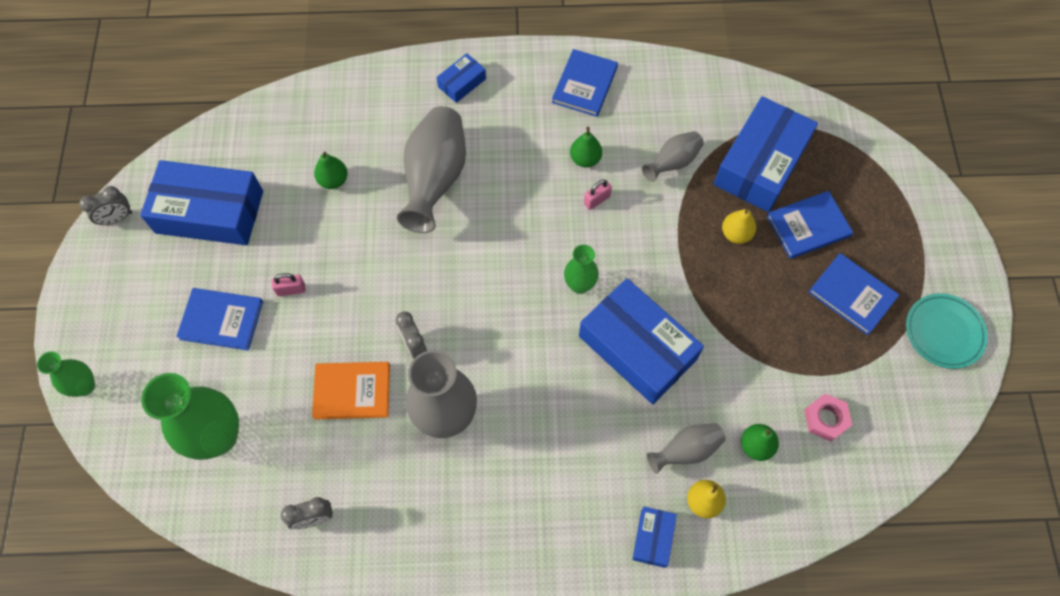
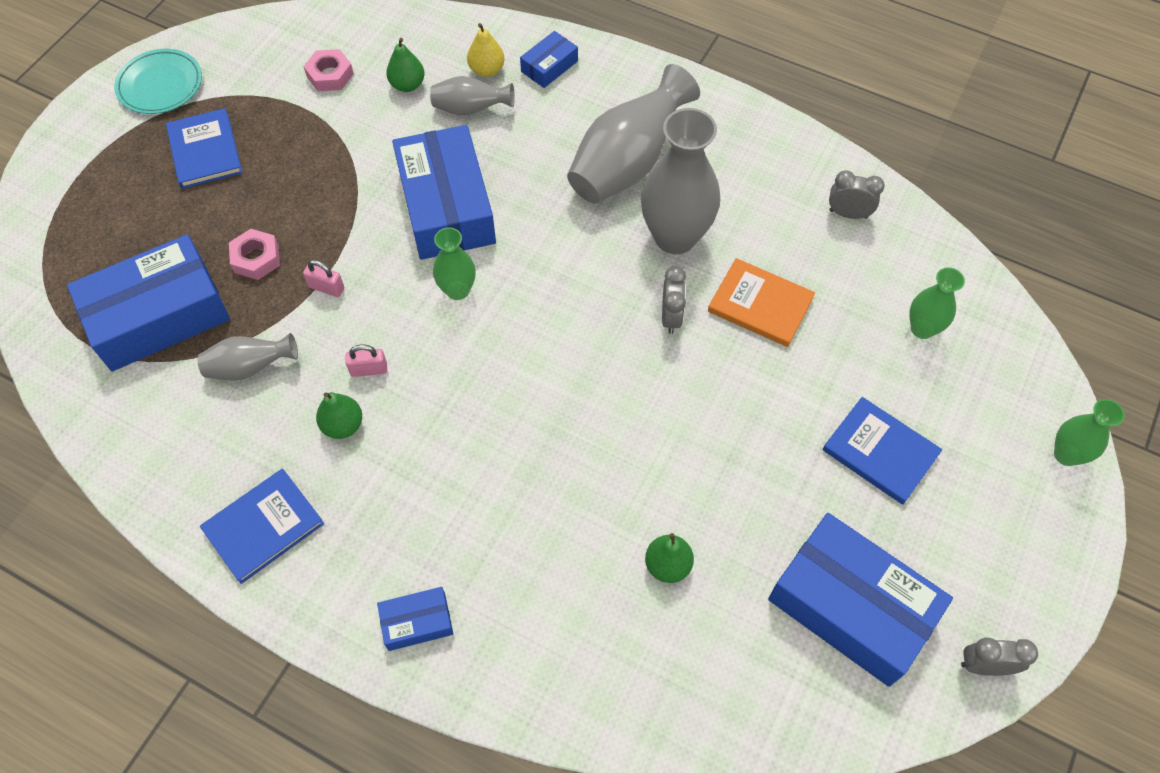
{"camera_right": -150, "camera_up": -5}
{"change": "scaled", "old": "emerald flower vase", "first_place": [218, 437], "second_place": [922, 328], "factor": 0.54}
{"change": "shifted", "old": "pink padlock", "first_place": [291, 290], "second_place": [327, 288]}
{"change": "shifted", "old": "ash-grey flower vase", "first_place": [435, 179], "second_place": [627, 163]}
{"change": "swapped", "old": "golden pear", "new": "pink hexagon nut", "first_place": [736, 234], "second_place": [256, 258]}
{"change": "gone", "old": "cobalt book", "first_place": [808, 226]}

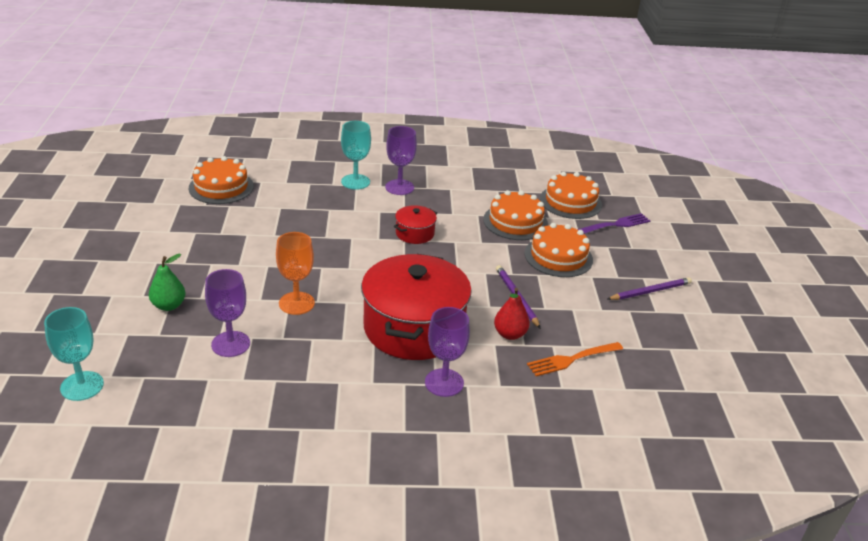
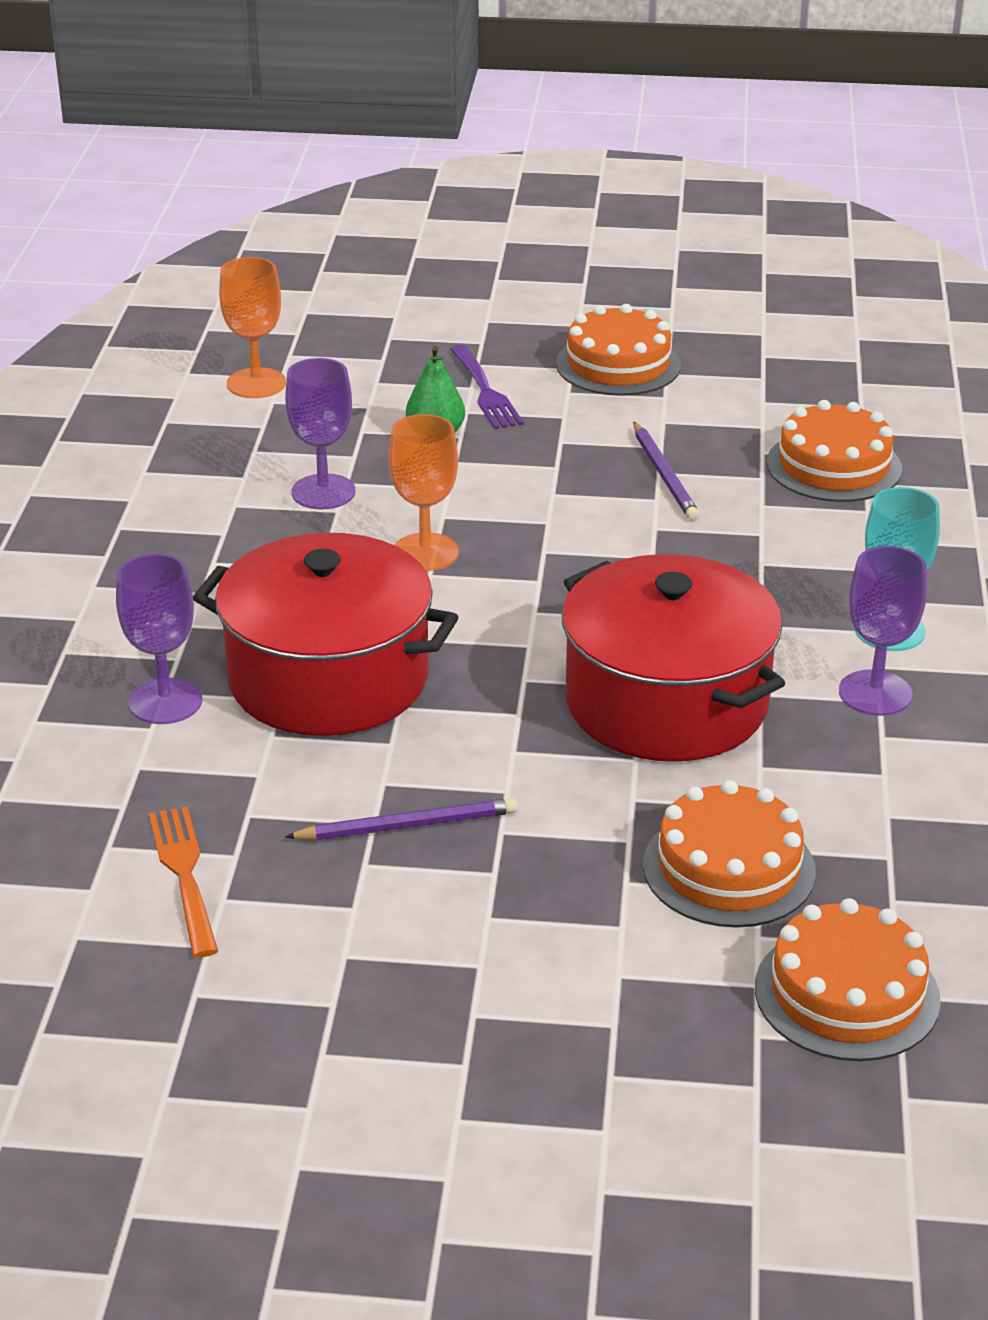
{"camera_right": 100, "camera_up": 0}
{"change": "repainted", "old": "turquoise wine glass", "new": "orange wine glass", "first_place": [82, 386], "second_place": [256, 383]}
{"change": "scaled", "old": "red pot", "first_place": [415, 233], "second_place": [666, 702], "factor": 2.23}
{"change": "gone", "old": "red pear", "first_place": [510, 334]}
{"change": "shifted", "old": "orange gateau", "first_place": [558, 256], "second_place": [618, 364]}
{"change": "shifted", "old": "violet table fork", "first_place": [615, 225], "second_place": [484, 391]}
{"change": "shifted", "old": "violet wooden pencil", "first_place": [650, 291], "second_place": [664, 475]}

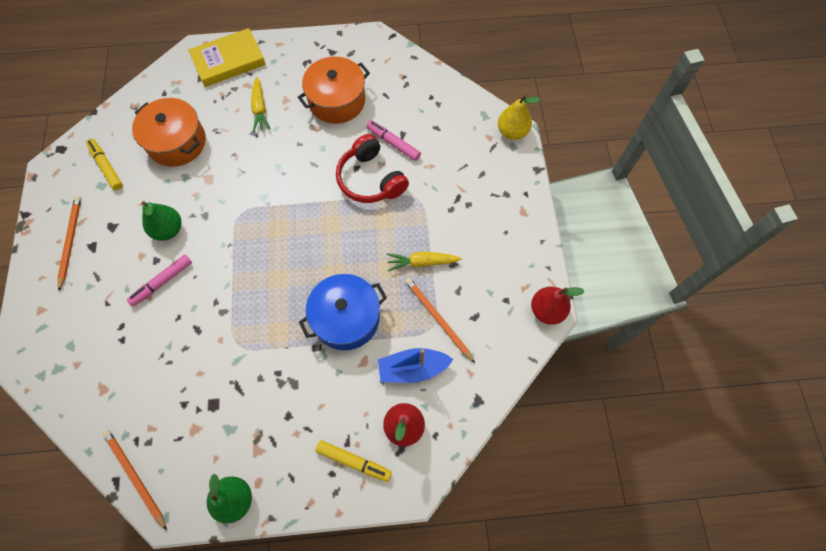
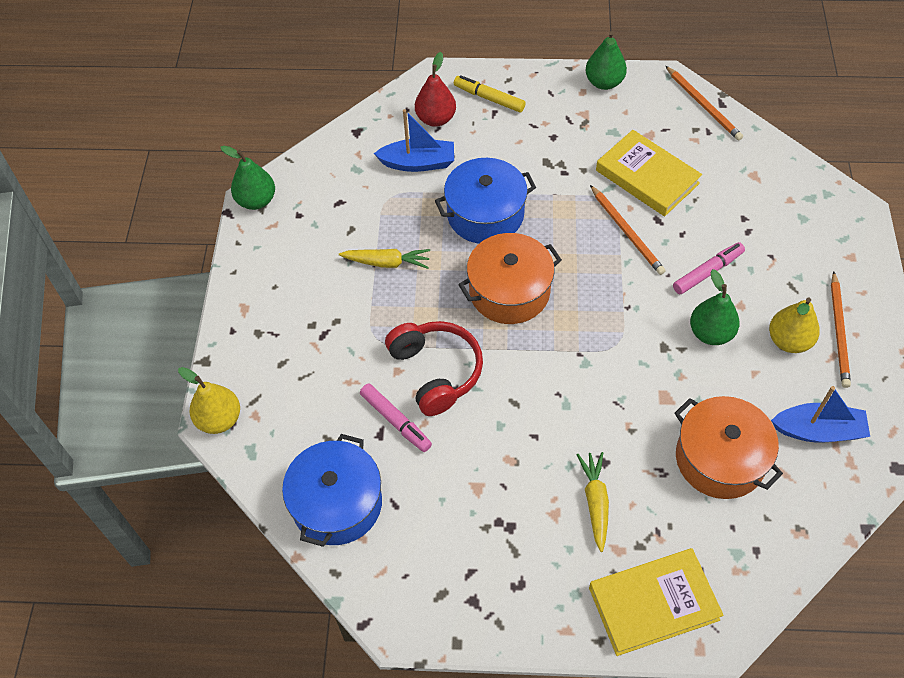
{"camera_right": -170, "camera_up": -10}
{"change": "swapped", "old": "golden marker pen", "new": "cobalt sailboat", "first_place": [107, 167], "second_place": [818, 431]}
{"change": "shifted", "old": "orange pot", "first_place": [337, 101], "second_place": [509, 291]}
{"change": "shifted", "old": "orange wooden pencil", "first_place": [438, 319], "second_place": [626, 232]}
{"change": "repainted", "old": "red pear", "new": "emerald pear", "first_place": [547, 310], "second_place": [256, 200]}
{"change": "new", "new": "cobalt pot", "second_place": [337, 503]}
{"change": "new", "new": "golden book", "second_place": [647, 177]}
{"change": "new", "new": "golden pear", "second_place": [788, 341]}

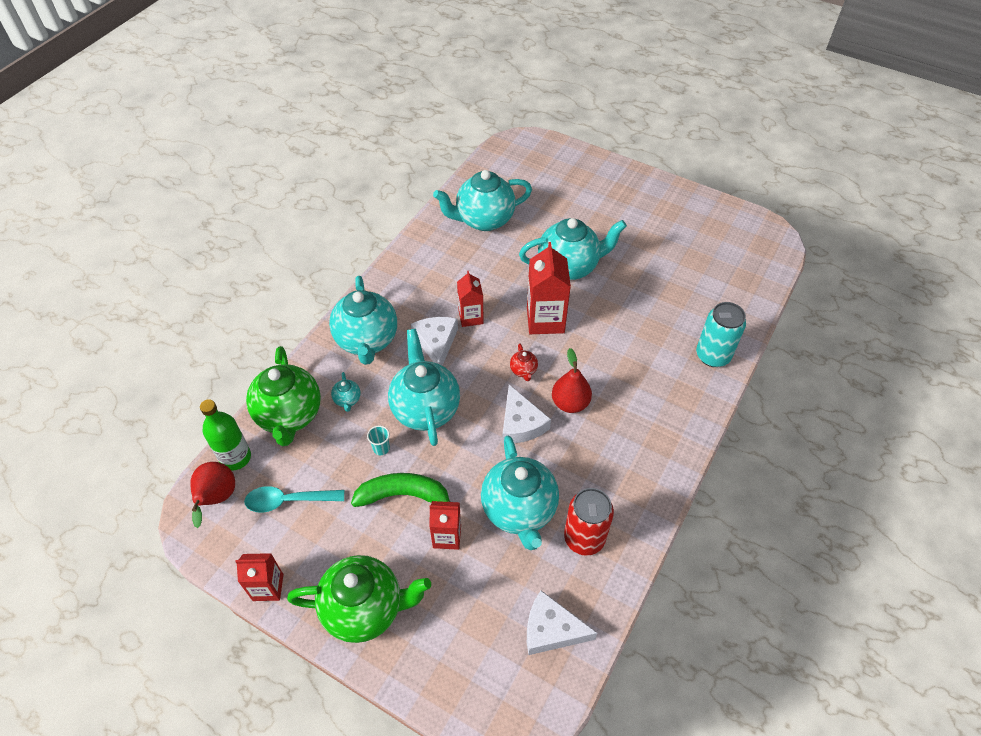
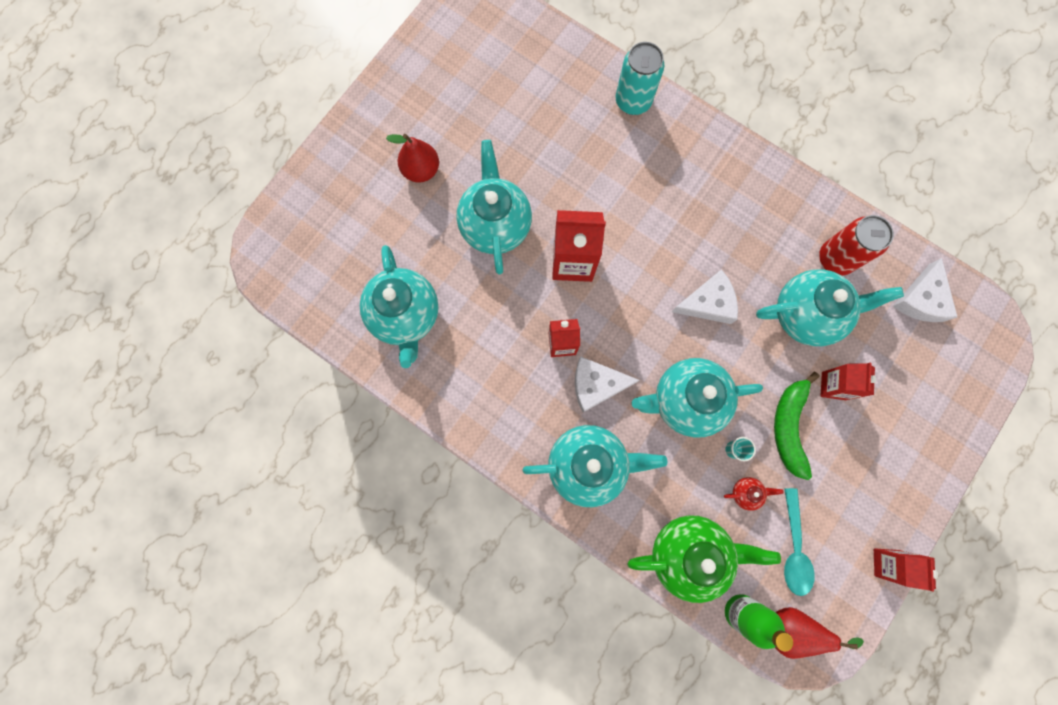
{"camera_right": -85, "camera_up": 25}
{"change": "gone", "old": "emerald tea pot", "first_place": [365, 609]}
{"change": "gone", "old": "turquoise tea pot", "first_place": [347, 400]}
{"change": "shifted", "old": "red tea pot", "first_place": [523, 370], "second_place": [746, 493]}
{"change": "shifted", "old": "red pear", "first_place": [570, 403], "second_place": [421, 170]}

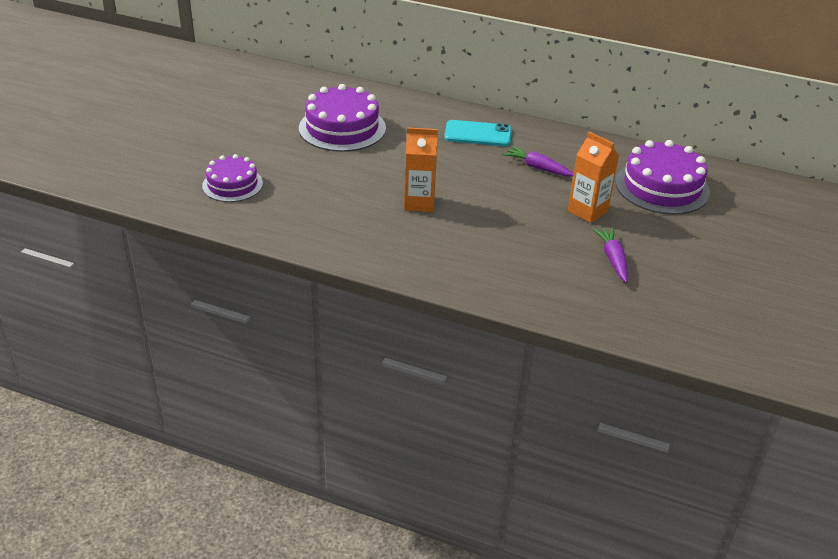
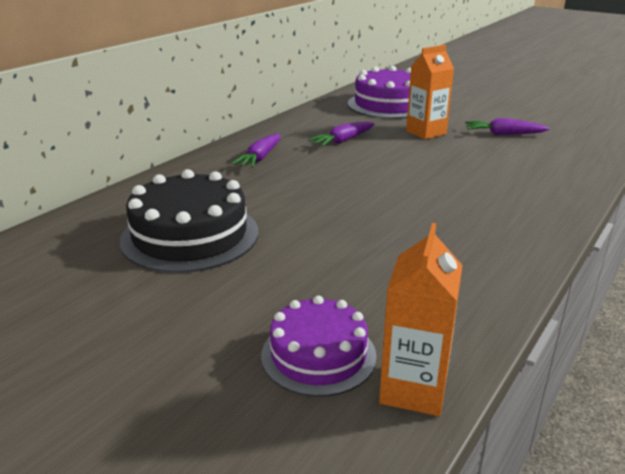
{"camera_right": -75, "camera_up": -10}
{"change": "repainted", "old": "violet gateau", "new": "ebony gateau", "first_place": [342, 128], "second_place": [190, 235]}
{"change": "shifted", "old": "orange carton", "first_place": [419, 203], "second_place": [413, 389]}
{"change": "swapped", "old": "turquoise mobile phone", "new": "violet root vegetable", "first_place": [478, 134], "second_place": [260, 158]}

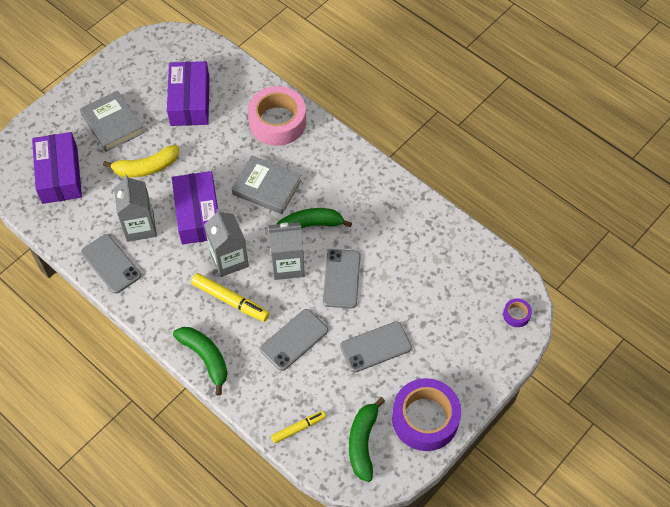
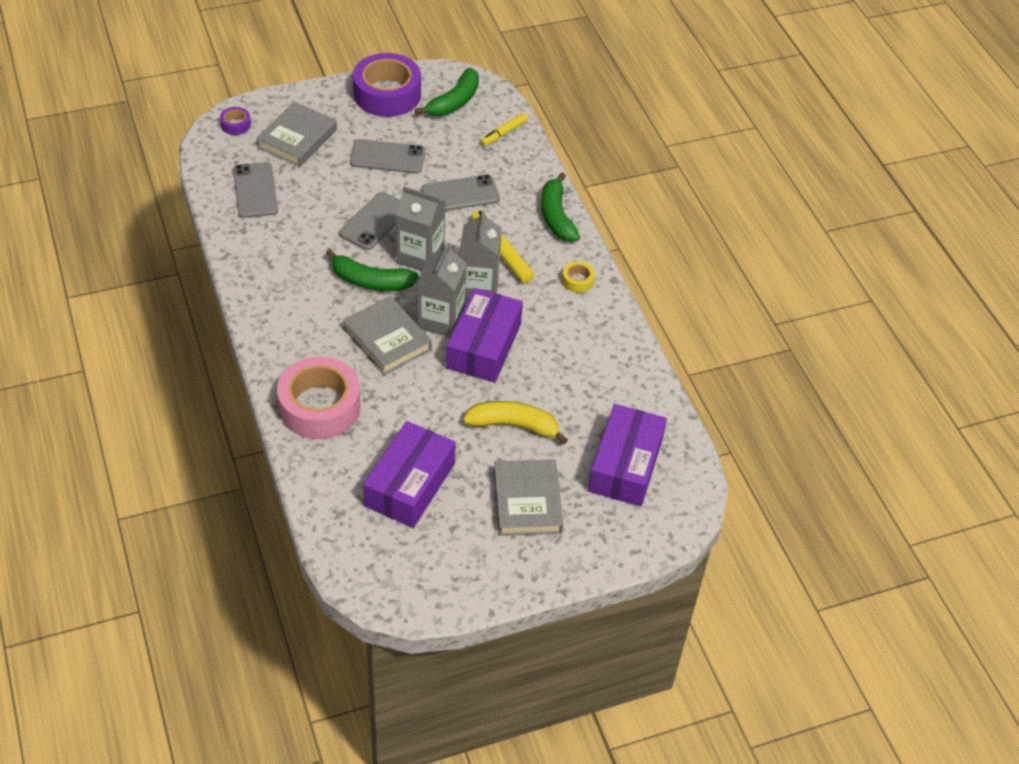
{"camera_right": -155, "camera_up": -10}
{"change": "shifted", "old": "ash-grey mobile phone", "first_place": [111, 264], "second_place": [255, 190]}
{"change": "shifted", "old": "ash-grey carton", "first_place": [140, 226], "second_place": [441, 320]}
{"change": "rotated", "old": "golden marker pen", "first_place": [298, 428], "second_place": [504, 133], "degrees": -45}
{"change": "new", "new": "ash-grey book", "second_place": [297, 138]}
{"change": "new", "new": "golden roll of tape", "second_place": [577, 281]}

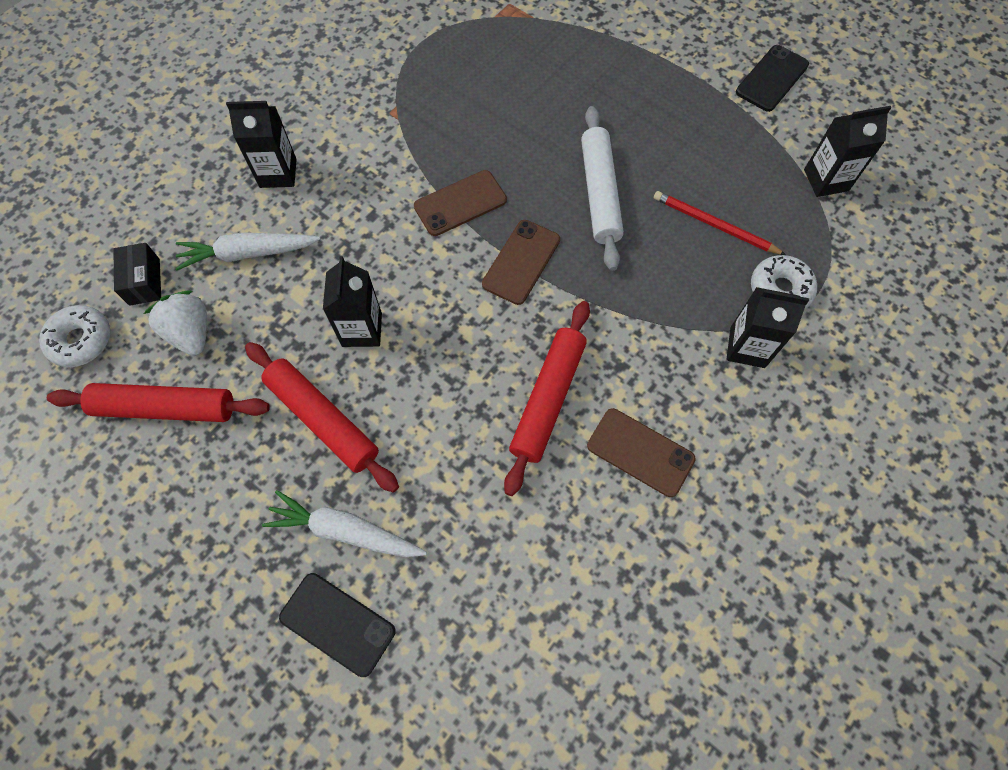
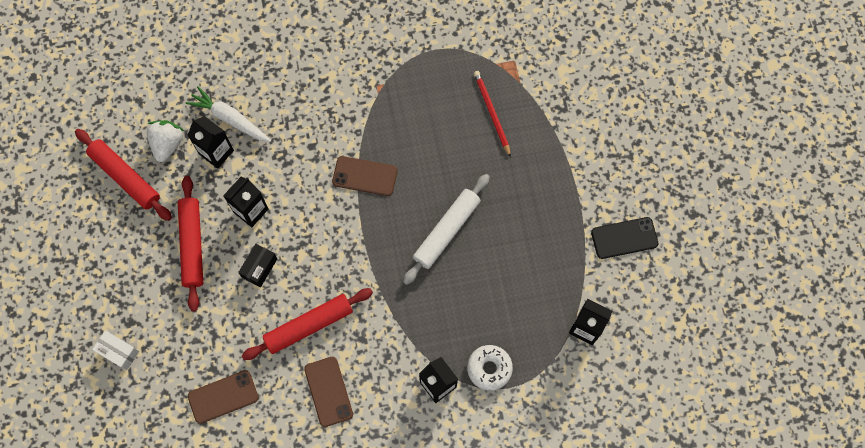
{"camera_right": 40, "camera_up": 5}
{"change": "gone", "old": "snow-white donut", "first_place": [81, 340]}
{"change": "shifted", "old": "ebony parcel", "first_place": [144, 282], "second_place": [259, 268]}
{"change": "shifted", "old": "ebony carton", "first_place": [278, 173], "second_place": [216, 152]}
{"change": "gone", "old": "snow-white root vegetable", "first_place": [345, 531]}
{"change": "swapped", "old": "ebony mobile phone", "new": "snow-white parcel", "first_place": [337, 623], "second_place": [119, 352]}
{"change": "shifted", "old": "dark brown mobile phone", "first_place": [521, 262], "second_place": [223, 396]}
{"change": "shifted", "old": "red wooden pencil", "first_place": [714, 225], "second_place": [491, 113]}

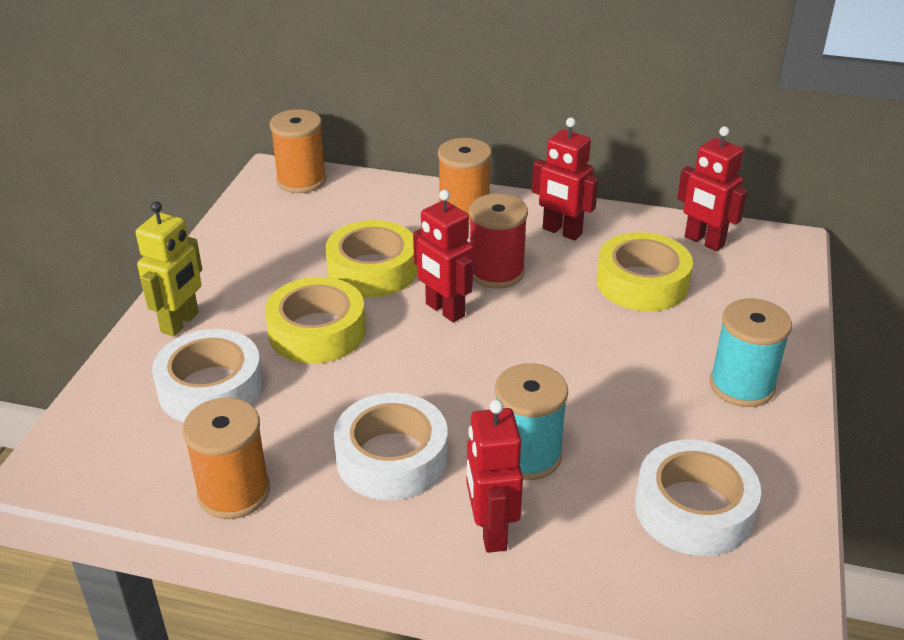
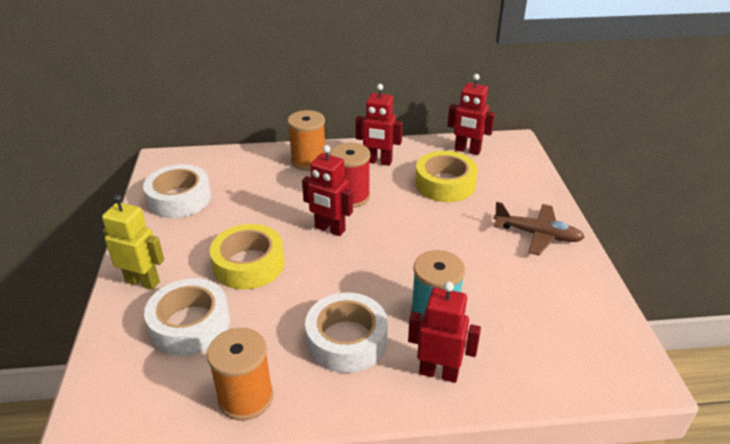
{"camera_right": -20, "camera_up": 0}
{"change": "rotated", "old": "golden toy robot", "first_place": [180, 323], "second_place": [143, 282], "degrees": -75}
{"change": "gone", "old": "orange bobbin", "first_place": [301, 180]}
{"change": "gone", "old": "golden roll of tape", "first_place": [372, 270]}
{"change": "rotated", "old": "red toy robot", "first_place": [491, 531], "second_place": [439, 372], "degrees": 135}
{"change": "shifted", "old": "snow-white roll of tape", "first_place": [693, 509], "second_place": [179, 199]}
{"change": "swapped", "old": "turquoise bobbin", "new": "dark brown aeroplane", "first_place": [741, 386], "second_place": [537, 235]}

